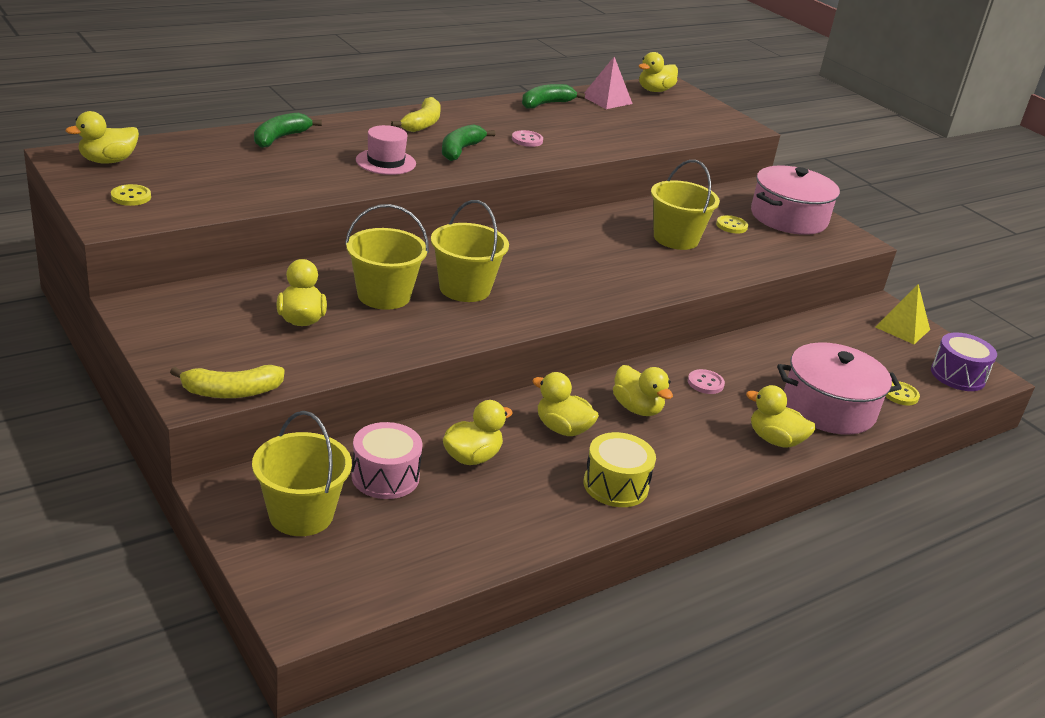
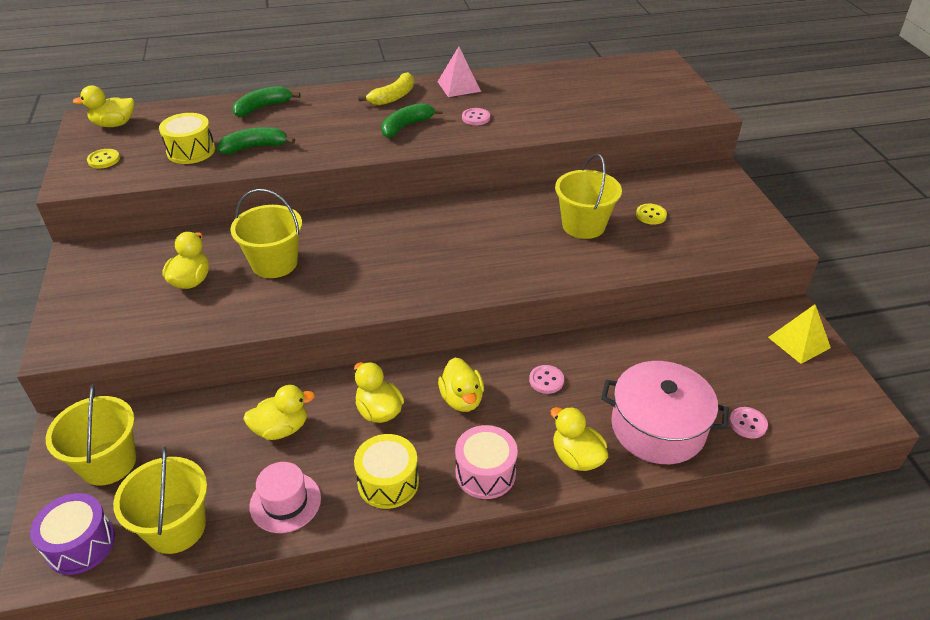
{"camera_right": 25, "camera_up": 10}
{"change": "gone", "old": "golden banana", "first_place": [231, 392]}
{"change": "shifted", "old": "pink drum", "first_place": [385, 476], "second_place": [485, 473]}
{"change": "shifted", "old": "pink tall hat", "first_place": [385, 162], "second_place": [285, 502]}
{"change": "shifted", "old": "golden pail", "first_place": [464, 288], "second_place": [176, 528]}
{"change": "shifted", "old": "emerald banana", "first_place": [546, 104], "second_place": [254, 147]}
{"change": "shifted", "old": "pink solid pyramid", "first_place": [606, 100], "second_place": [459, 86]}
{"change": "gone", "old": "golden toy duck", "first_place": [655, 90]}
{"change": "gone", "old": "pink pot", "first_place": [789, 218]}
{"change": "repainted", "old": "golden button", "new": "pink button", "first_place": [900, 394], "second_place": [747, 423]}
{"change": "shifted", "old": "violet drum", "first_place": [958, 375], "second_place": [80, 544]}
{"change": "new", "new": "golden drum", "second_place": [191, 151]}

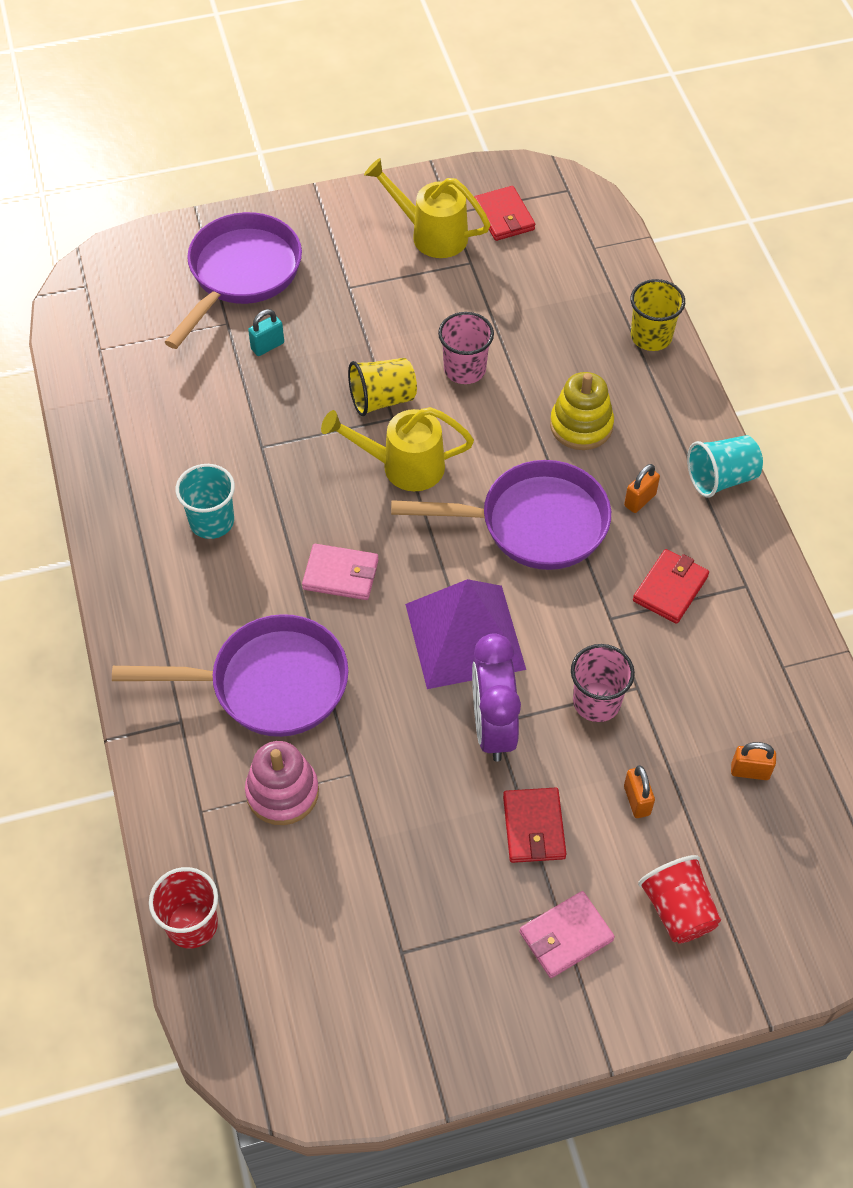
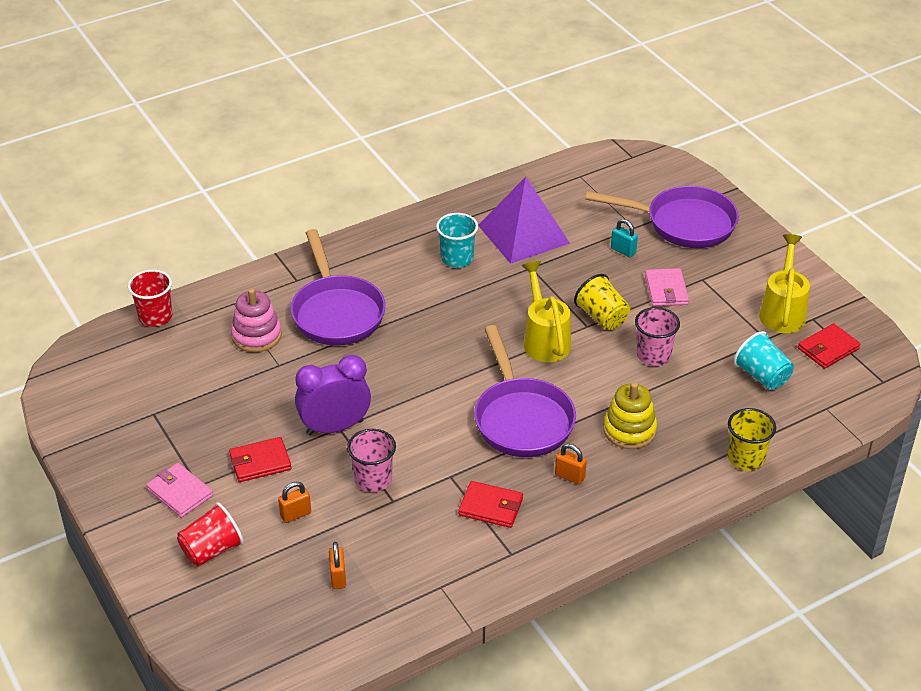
{"camera_right": 75, "camera_up": -15}
{"change": "shifted", "old": "pink card wallet", "first_place": [340, 574], "second_place": [666, 290]}
{"change": "shifted", "old": "violet solid pyramid", "first_place": [465, 636], "second_place": [523, 234]}
{"change": "shifted", "old": "turquoise beaker", "first_place": [721, 478], "second_place": [762, 376]}

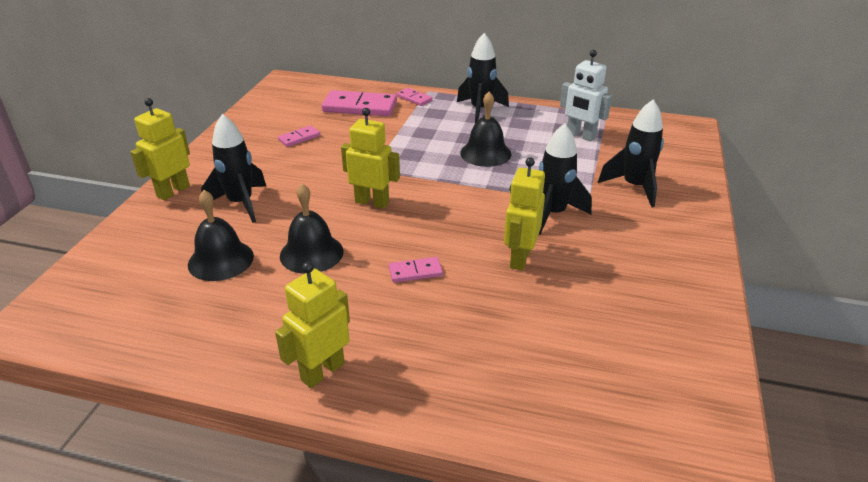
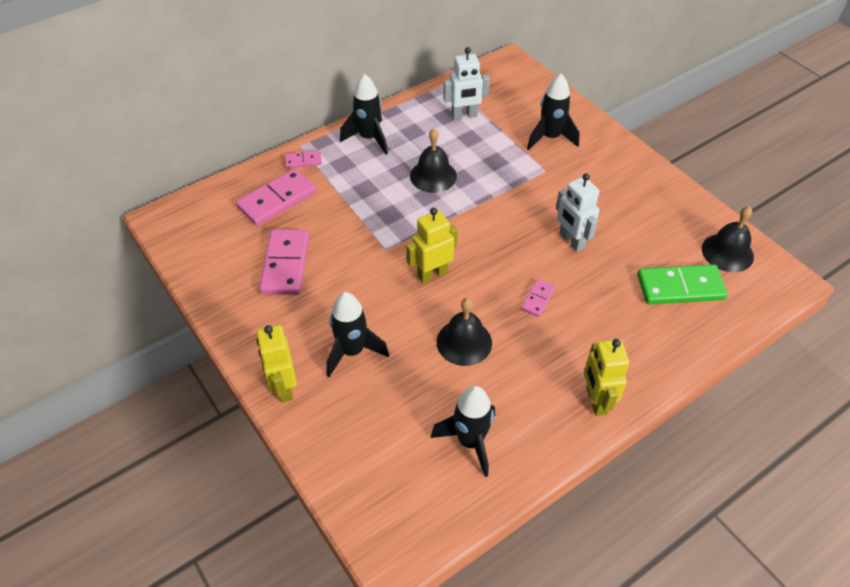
{"camera_right": -50, "camera_up": 15}
{"change": "shifted", "old": "ebony school bell", "first_place": [221, 260], "second_place": [727, 252]}
{"change": "scaled", "old": "pink domino tile", "first_place": [299, 138], "second_place": [286, 264], "factor": 1.97}
{"change": "repainted", "old": "golden toy robot", "new": "snow-white toy robot", "first_place": [519, 258], "second_place": [571, 241]}
{"change": "shifted", "old": "ebony toy rocket", "first_place": [552, 214], "second_place": [470, 441]}
{"change": "new", "new": "emerald domino tile", "second_place": [680, 287]}

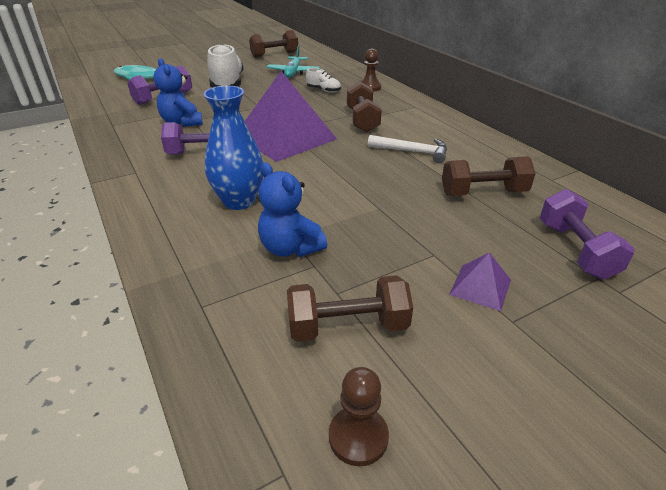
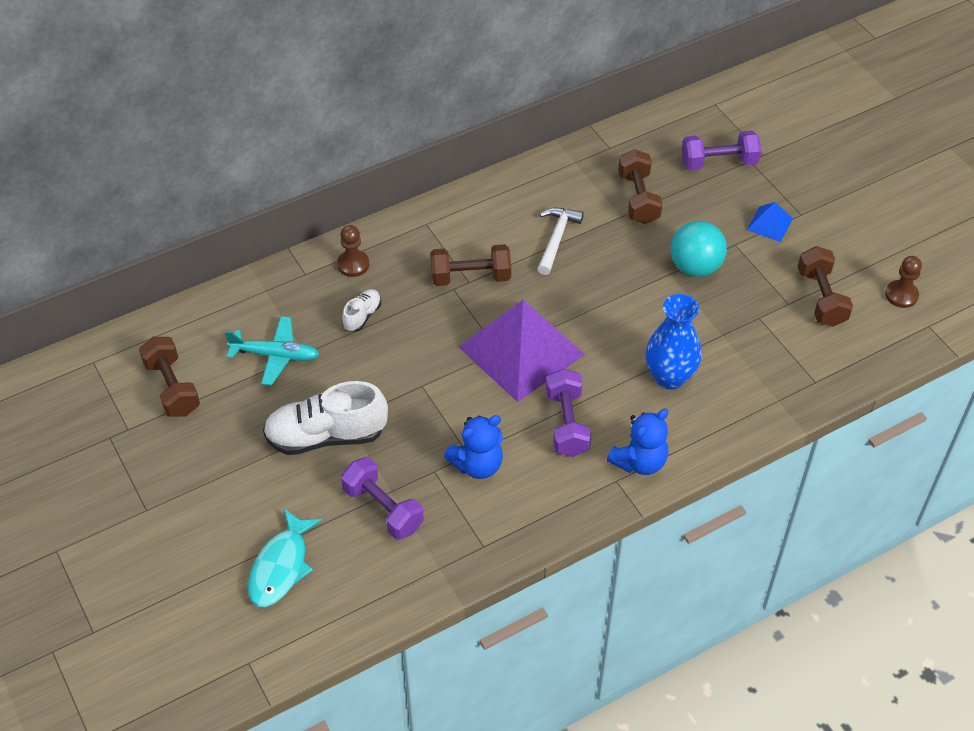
{"camera_right": -90, "camera_up": 15}
{"change": "shifted", "old": "cobalt teddy bear", "first_place": [290, 248], "second_place": [639, 461]}
{"change": "repainted", "old": "violet solid pyramid", "new": "cobalt solid pyramid", "first_place": [480, 287], "second_place": [769, 224]}
{"change": "new", "new": "turquoise play ball", "second_place": [695, 267]}

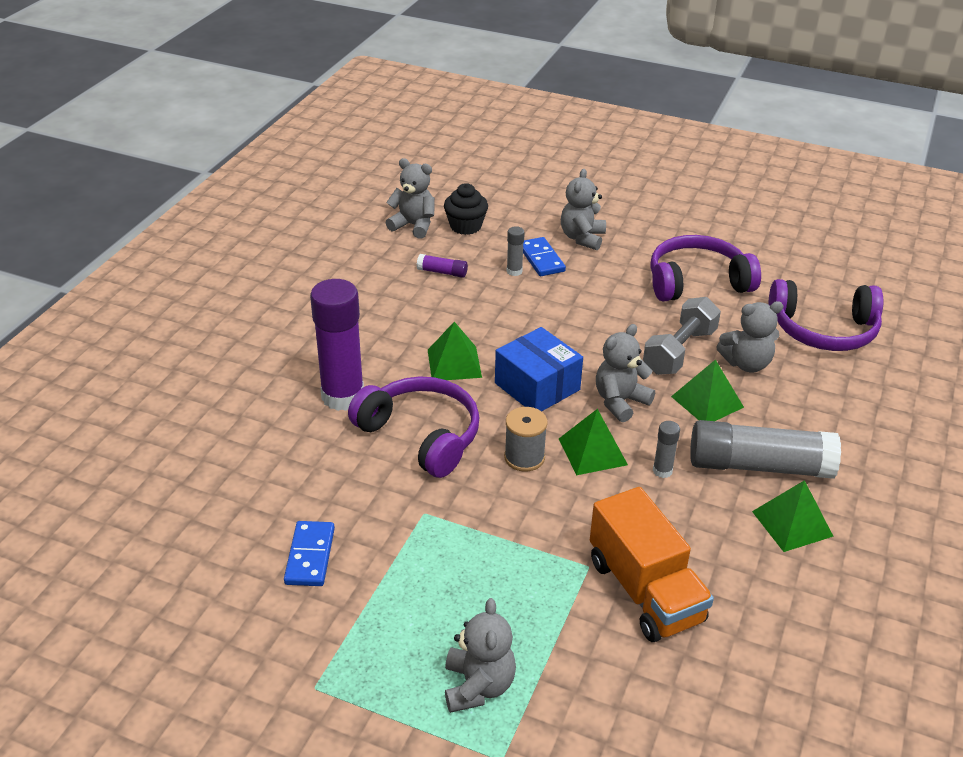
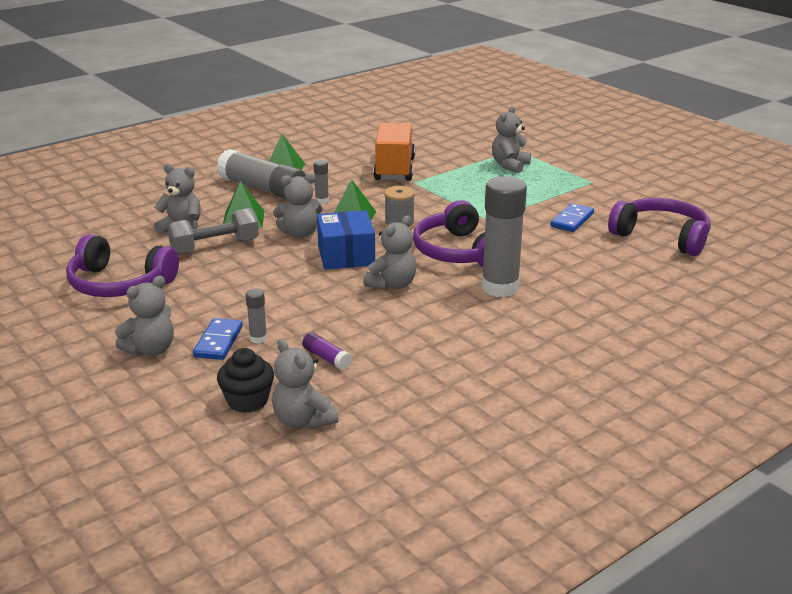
{"camera_right": -150, "camera_up": -10}
{"change": "repainted", "old": "violet glue stick", "new": "ash-grey glue stick", "first_place": [343, 396], "second_place": [500, 288]}
{"change": "swapped", "old": "emerald solid pyramid", "new": "ash-grey teddy bear", "first_place": [454, 363], "second_place": [392, 285]}
{"change": "shifted", "old": "violet headset", "first_place": [823, 330], "second_place": [661, 237]}

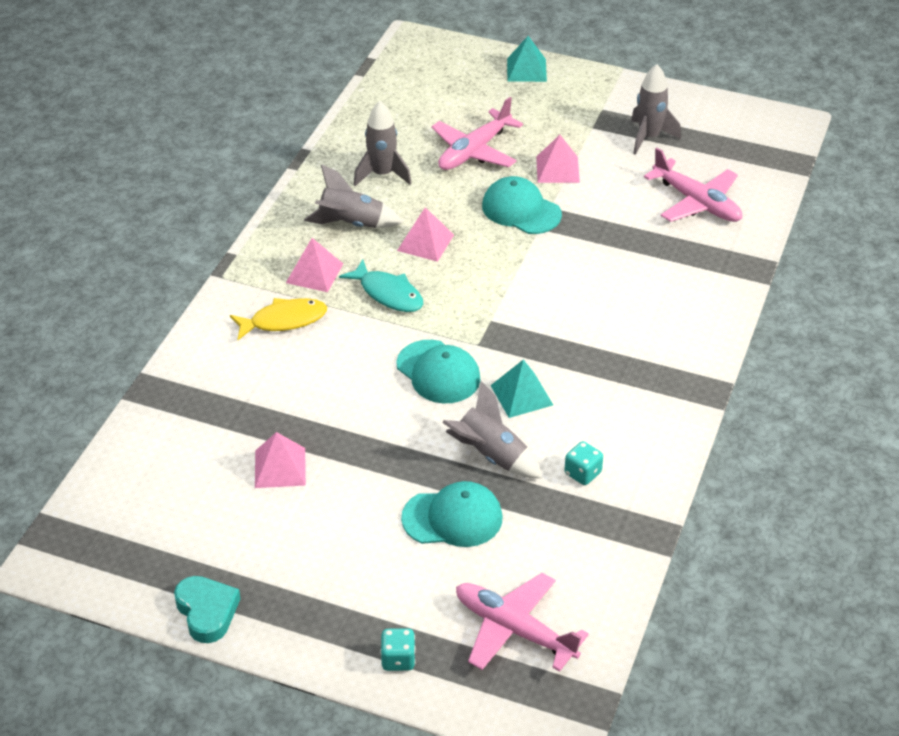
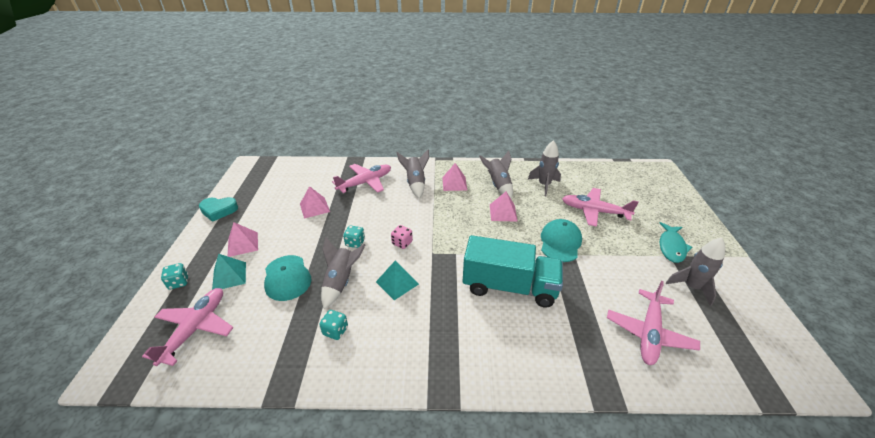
{"camera_right": 70, "camera_up": -5}
{"change": "rotated", "old": "turquoise heart shape", "first_place": [207, 612], "second_place": [219, 210], "degrees": 45}
{"change": "swapped", "old": "golden fish", "new": "ash-grey toy rocket", "first_place": [284, 321], "second_place": [415, 183]}
{"change": "shifted", "old": "turquoise fish", "first_place": [388, 294], "second_place": [671, 247]}
{"change": "swapped", "old": "turquoise peaked cap", "new": "pink game die", "first_place": [438, 372], "second_place": [402, 243]}
{"change": "shifted", "old": "turquoise solid pyramid", "first_place": [526, 70], "second_place": [229, 276]}
{"change": "shifted", "old": "pink solid pyramid", "first_place": [557, 169], "second_place": [243, 244]}
{"change": "new", "new": "pink aeroplane", "second_place": [365, 183]}
{"change": "new", "new": "turquoise game die", "second_place": [355, 243]}
{"change": "new", "new": "turquoise lorry", "second_place": [509, 286]}

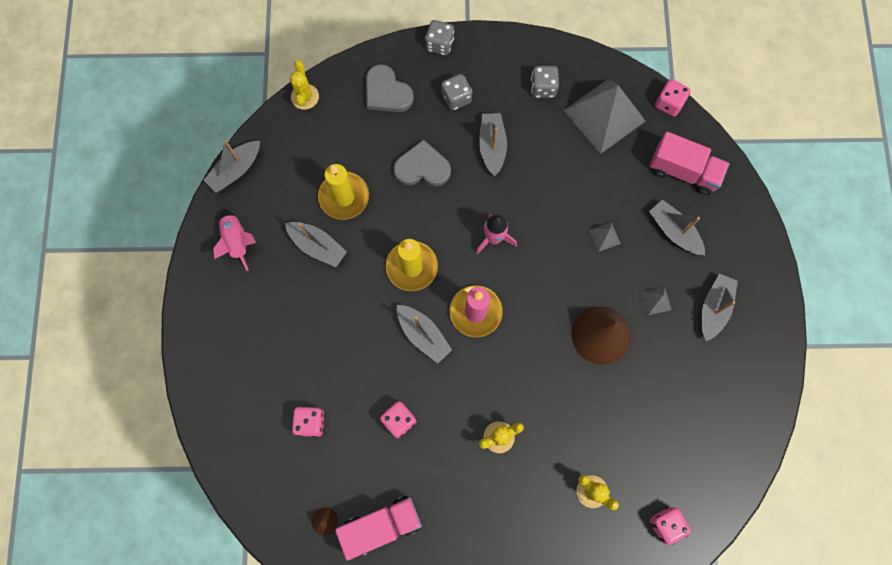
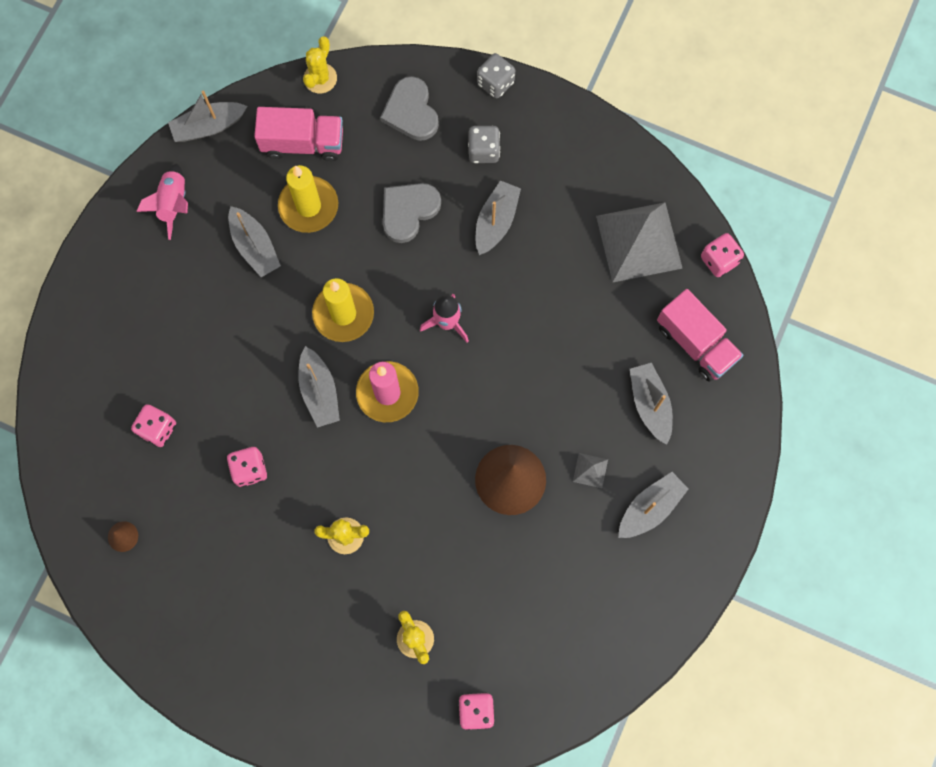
{"camera_right": 25, "camera_up": 0}
{"change": "shifted", "old": "pink lorry", "first_place": [381, 526], "second_place": [303, 143]}
{"change": "rotated", "old": "ash-grey heart shape", "first_place": [422, 167], "second_place": [408, 211], "degrees": -75}
{"change": "gone", "old": "ash-grey game die", "first_place": [543, 88]}
{"change": "gone", "old": "ash-grey solid pyramid", "first_place": [604, 236]}

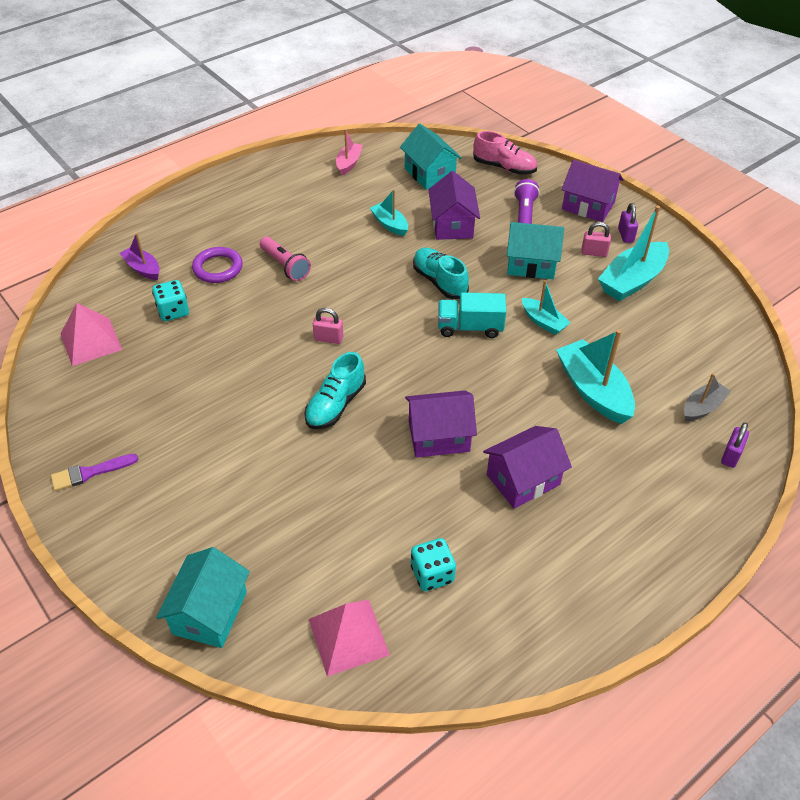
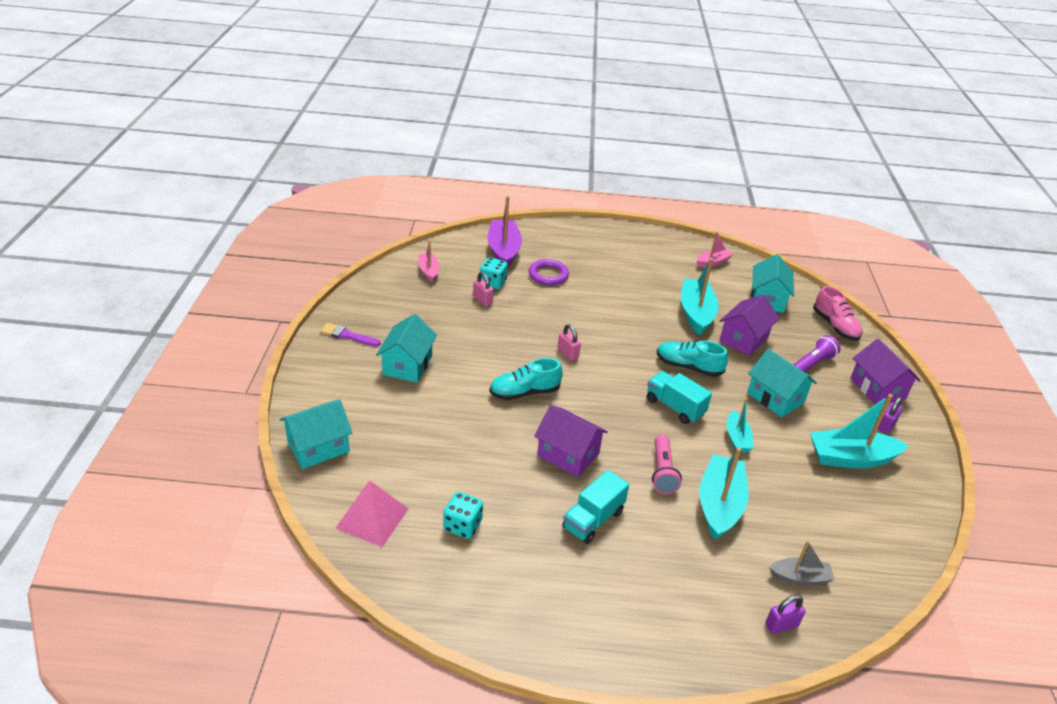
{"camera_right": 40, "camera_up": -10}
{"change": "swapped", "old": "pink solid pyramid", "new": "pink sailboat", "first_place": [91, 341], "second_place": [429, 271]}
{"change": "scaled", "old": "violet sailboat", "first_place": [143, 268], "second_place": [504, 251], "factor": 1.76}
{"change": "shifted", "old": "pink torch", "first_place": [285, 266], "second_place": [663, 472]}
{"change": "scaled", "old": "turquoise sailboat", "first_place": [390, 224], "second_place": [696, 313], "factor": 1.76}
{"change": "rotated", "old": "turquoise shoe", "first_place": [439, 281], "second_place": [688, 367], "degrees": -75}
{"change": "swapped", "old": "violet toy house", "new": "turquoise lorry", "first_place": [523, 479], "second_place": [593, 519]}
{"change": "shifted", "old": "pink padlock", "first_place": [594, 253], "second_place": [482, 300]}
{"change": "new", "new": "turquoise toy house", "second_place": [407, 365]}

